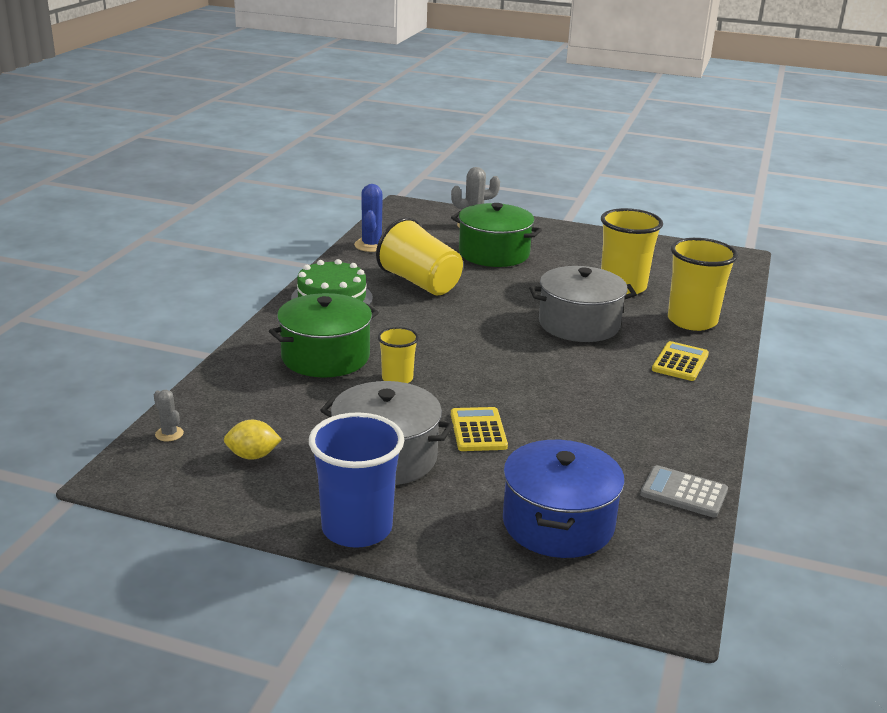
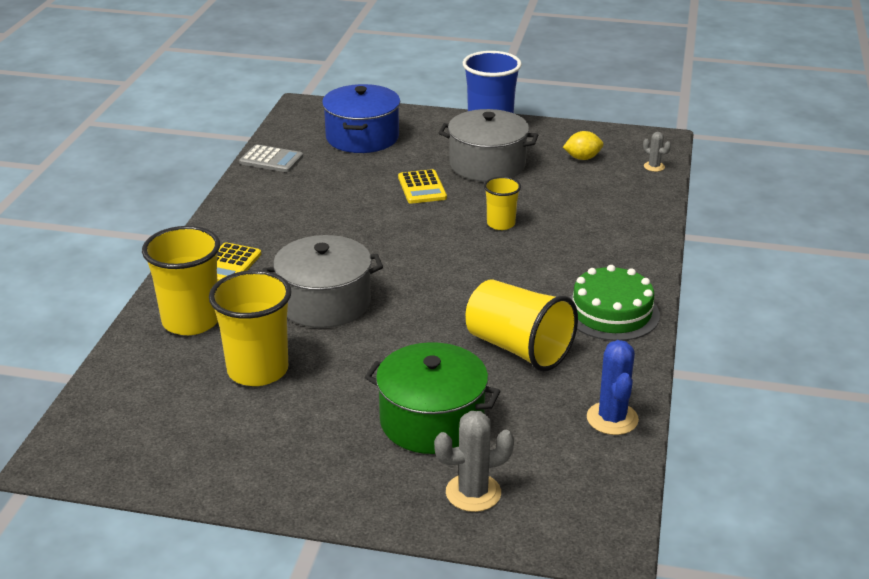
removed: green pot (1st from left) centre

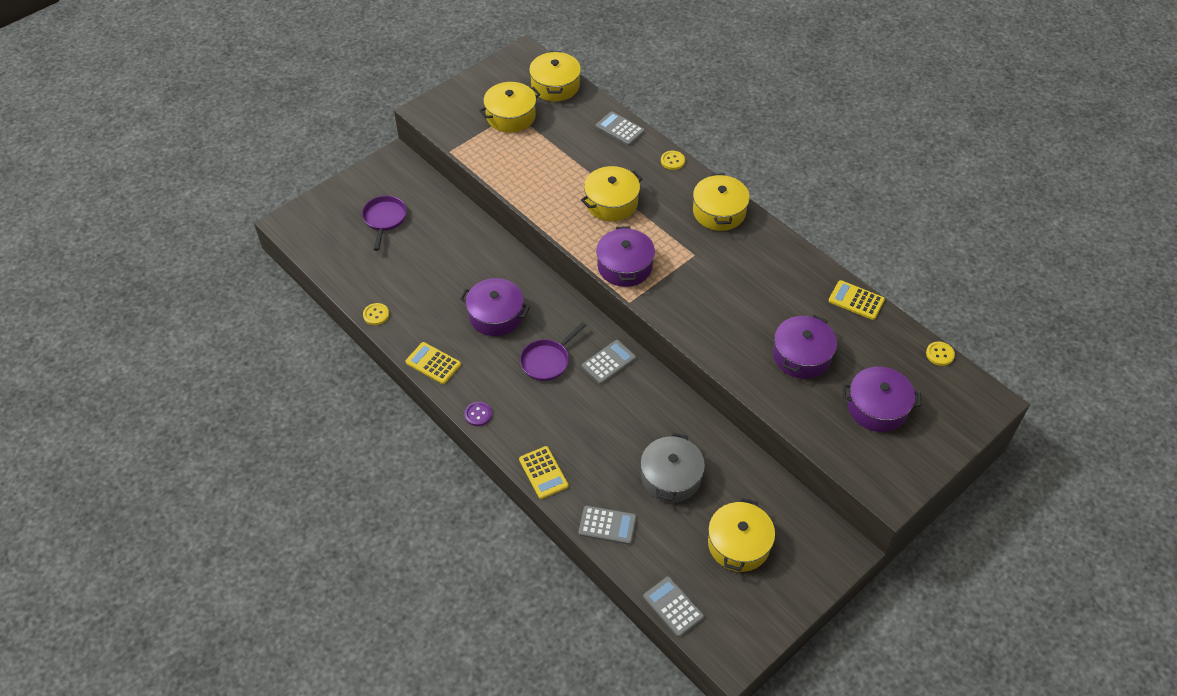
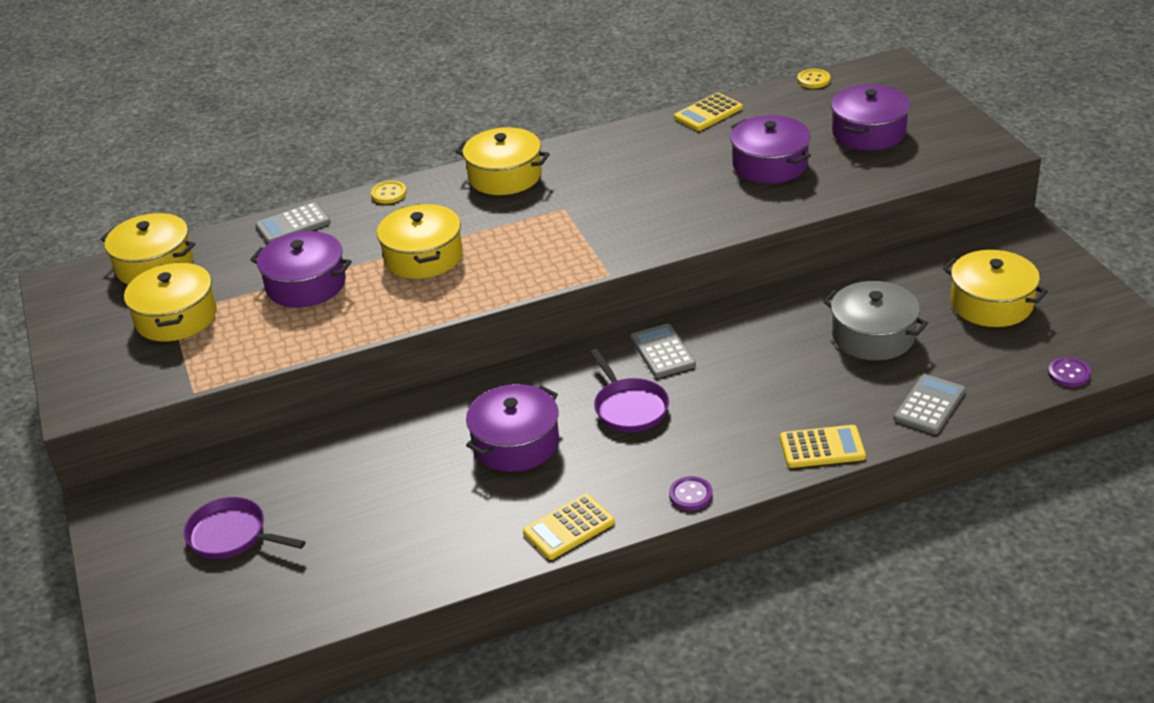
removed: yellow button (1st from left) middle left
moved: purple pot (2nd from left in the first image) centre to purple pot (1st from left) middle left
replaced: grey calculator (4th from left) bottom centre to purple button (2nd from left) middle right

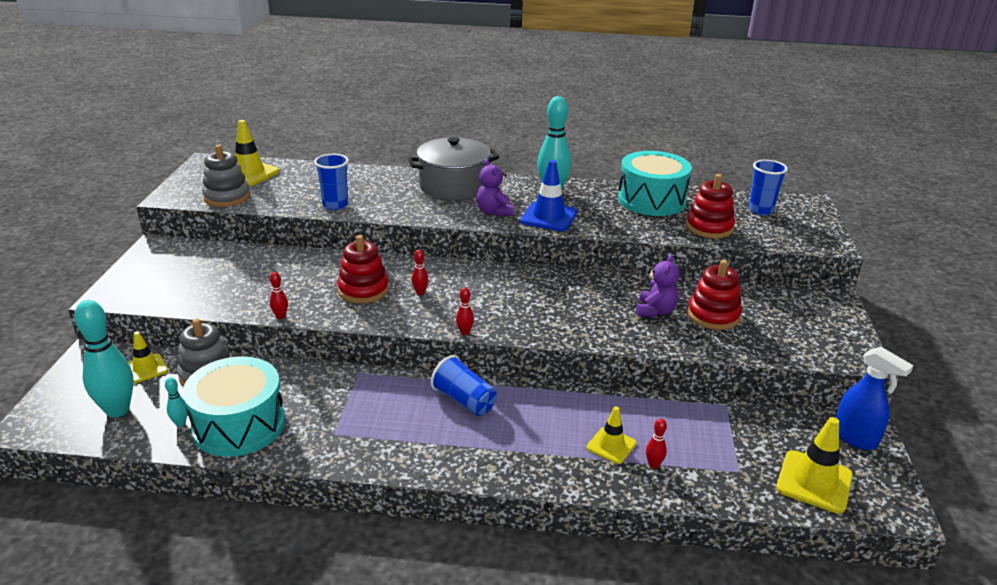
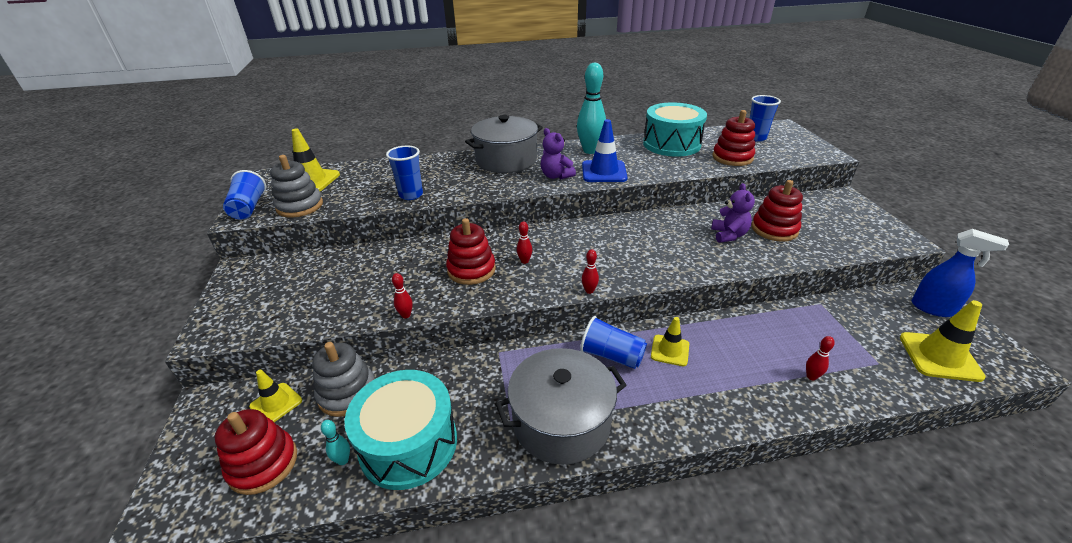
added: blue cup (1st from left) middle left; grey pot (2nd from left) bottom centre
moved: yellow traffic cone (3rd from left) bottom centre to centre
replaced: turquoise bowling pin (1st from left) middle left to red stacking toy (1st from left) bottom left

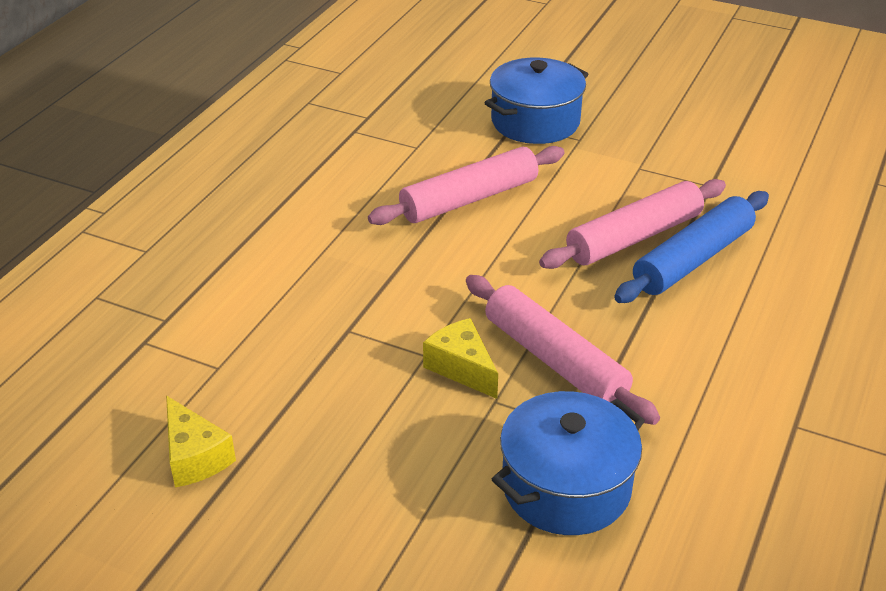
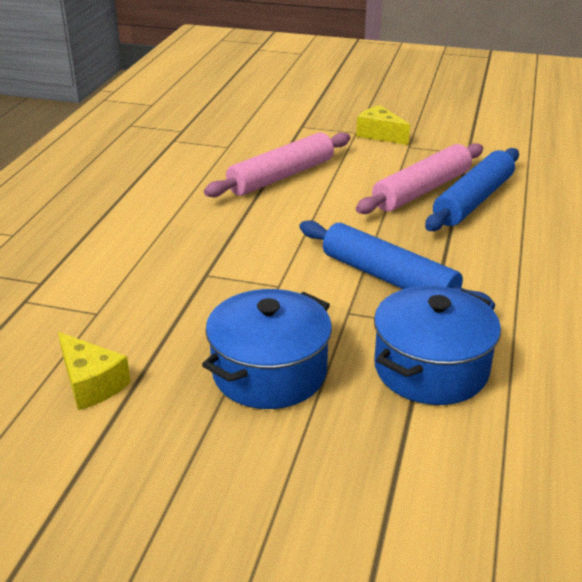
moved: blue pot (1st from left) top centre to centre; yellow cheese (2nd from left) centre to top centre
recoloured: pink rolling pin (2nd from left) centre to blue rolling pin (1st from left) middle right

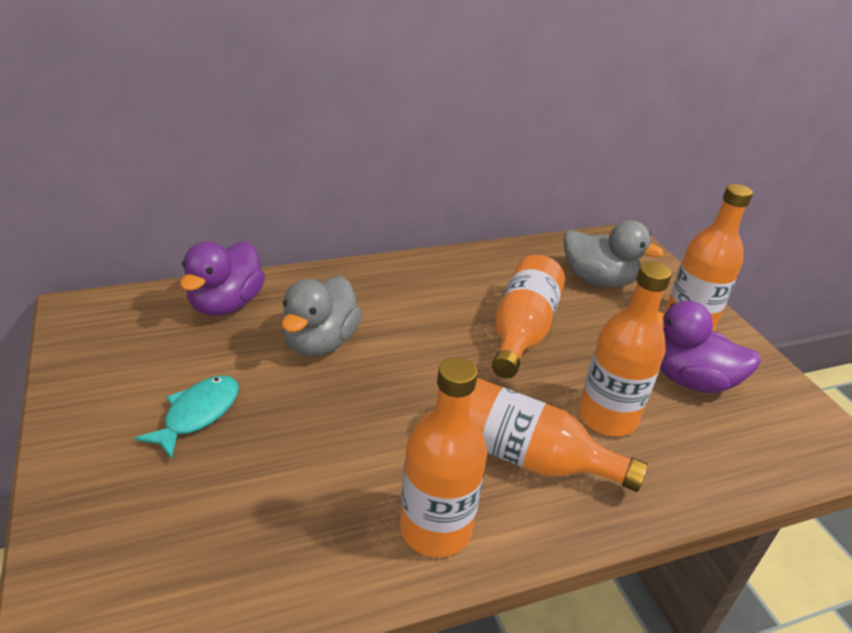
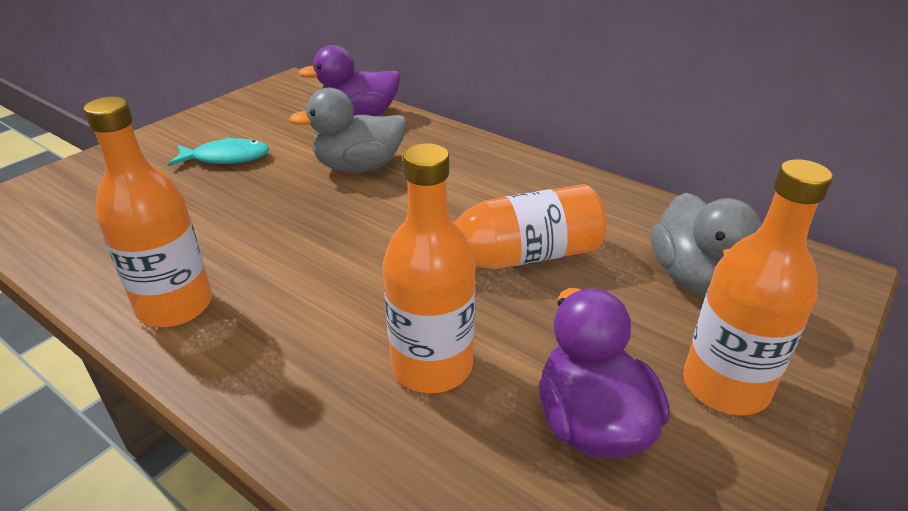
removed: orange bottle (3rd from left) bottom centre

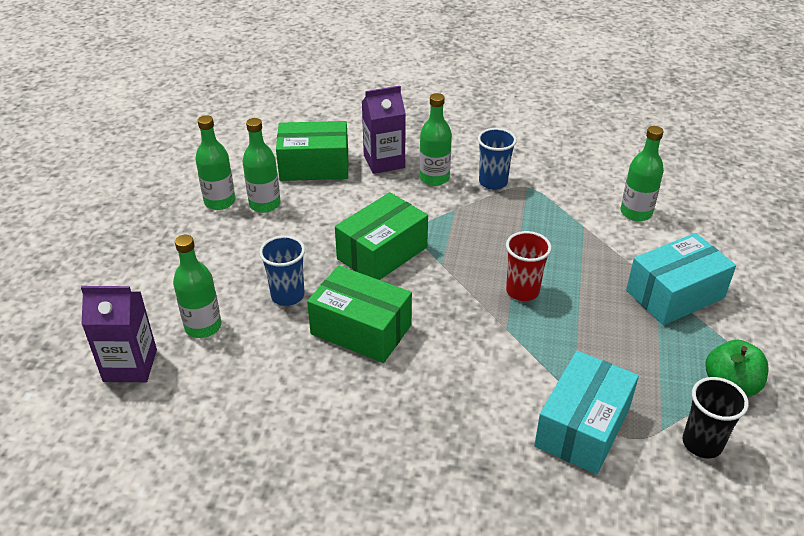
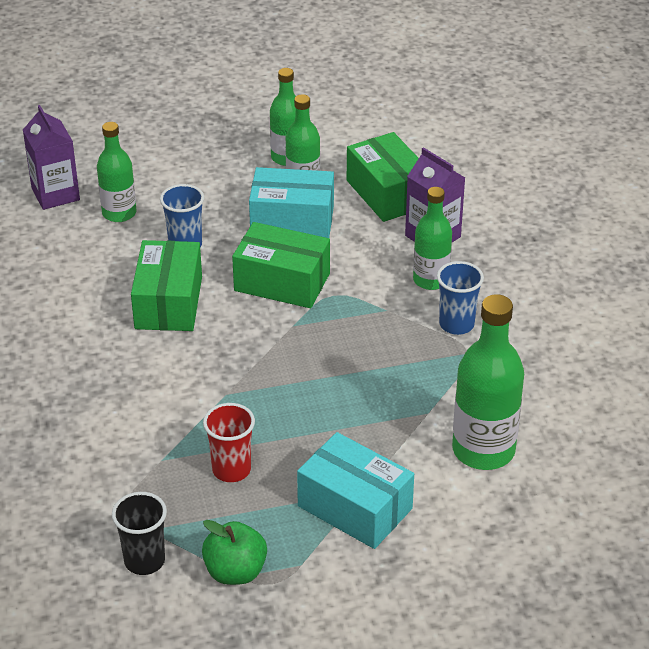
moved: red cup centre to bottom centre; turquoise box (1st from left) bottom right to top centre
resized: green bottle (5th from left) top right = middle right x1.56

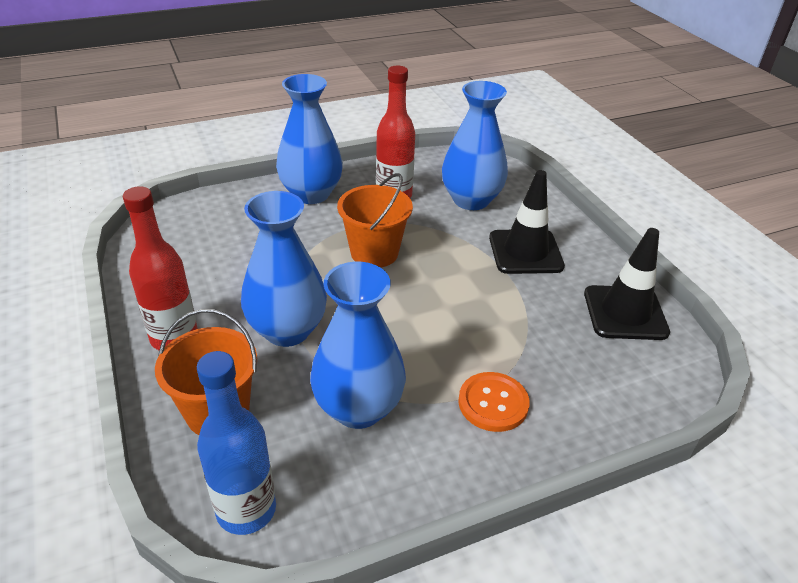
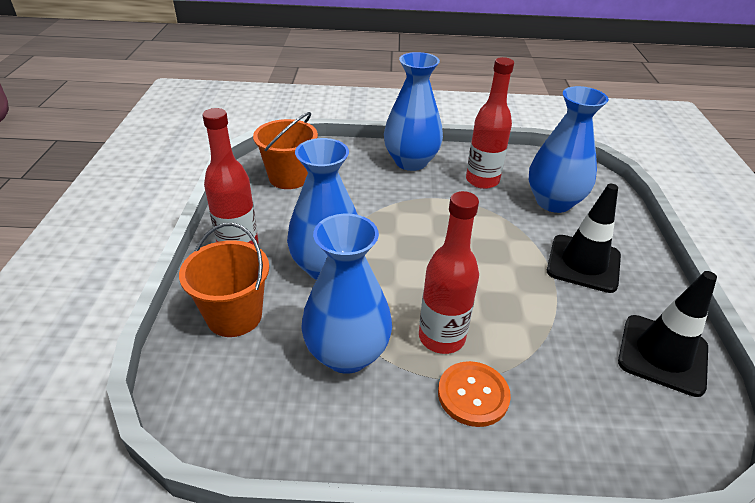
removed: blue bottle bottom left
added: red bottle (2nd from left) centre
moved: orange bucket (2nd from left) centre to top centre

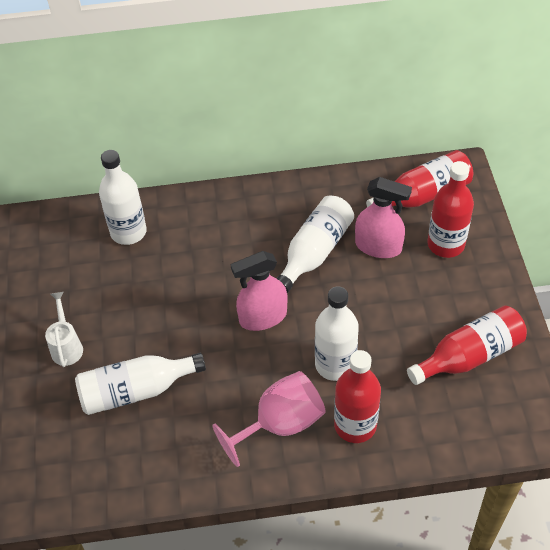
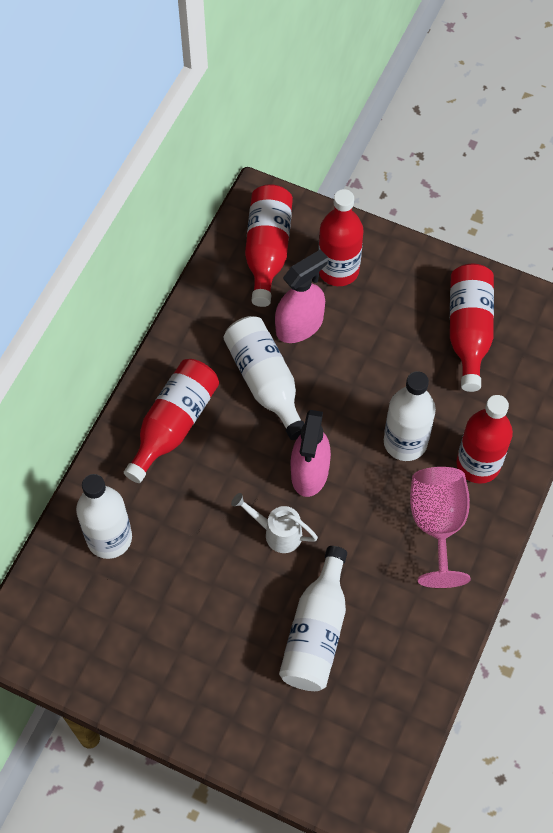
added: red bottle (1st from left) middle left
moved: white watering can middle left to centre

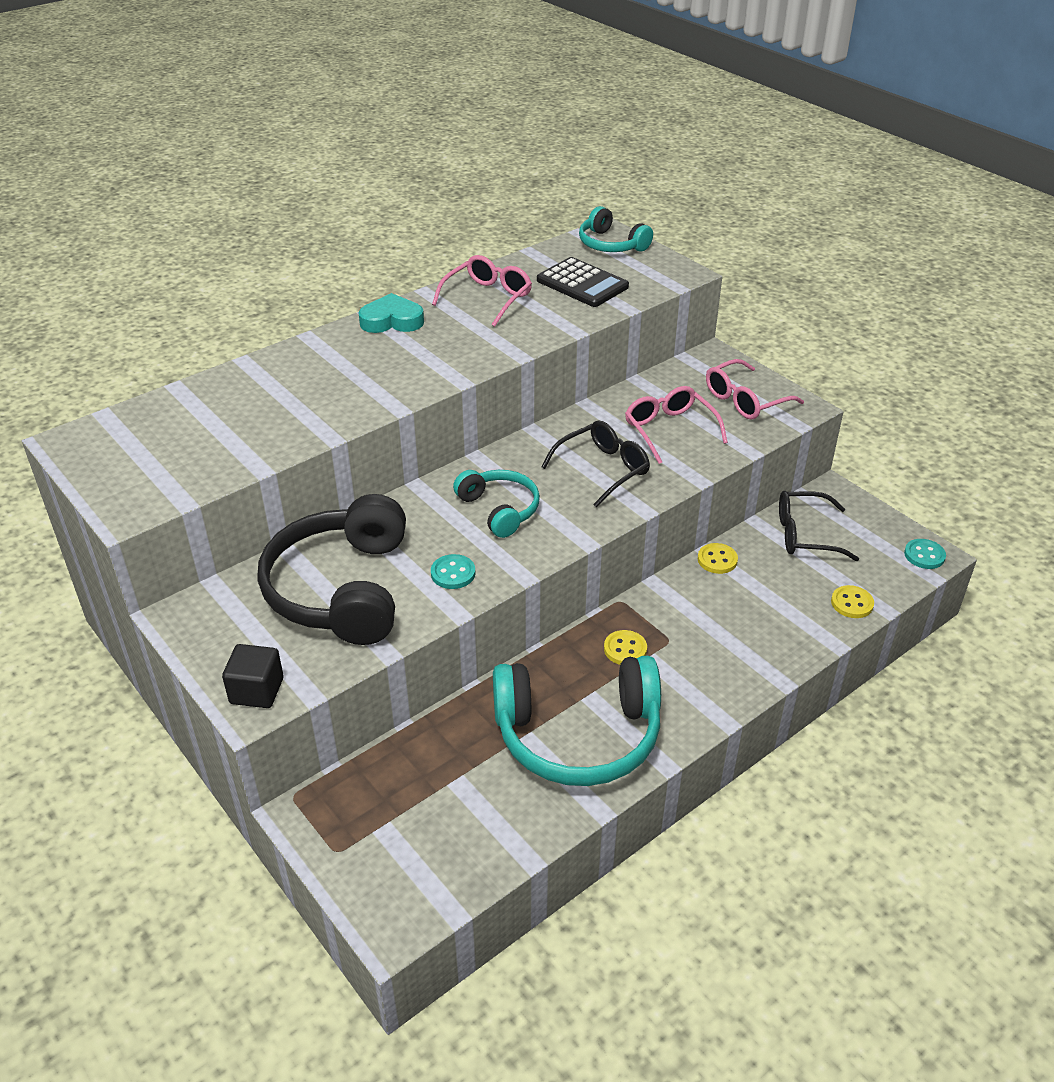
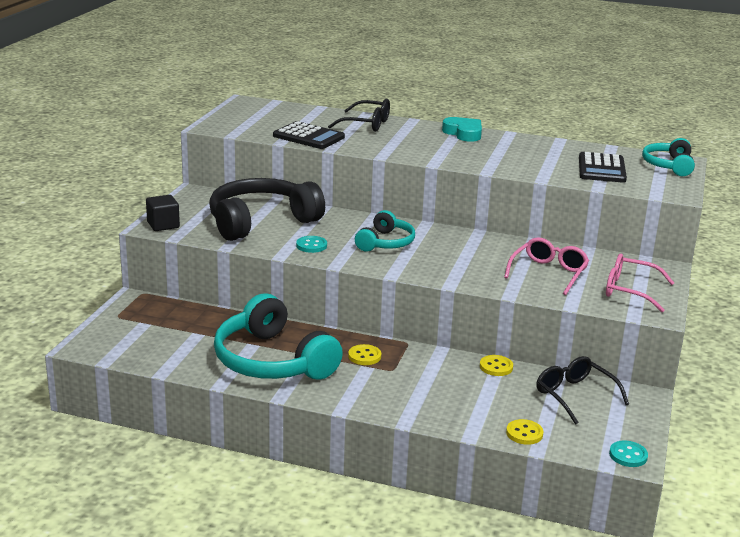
removed: pink glasses (1st from left) top centre
added: black calculator (1st from left) top centre
moved: black glasses (1st from left) centre to top centre

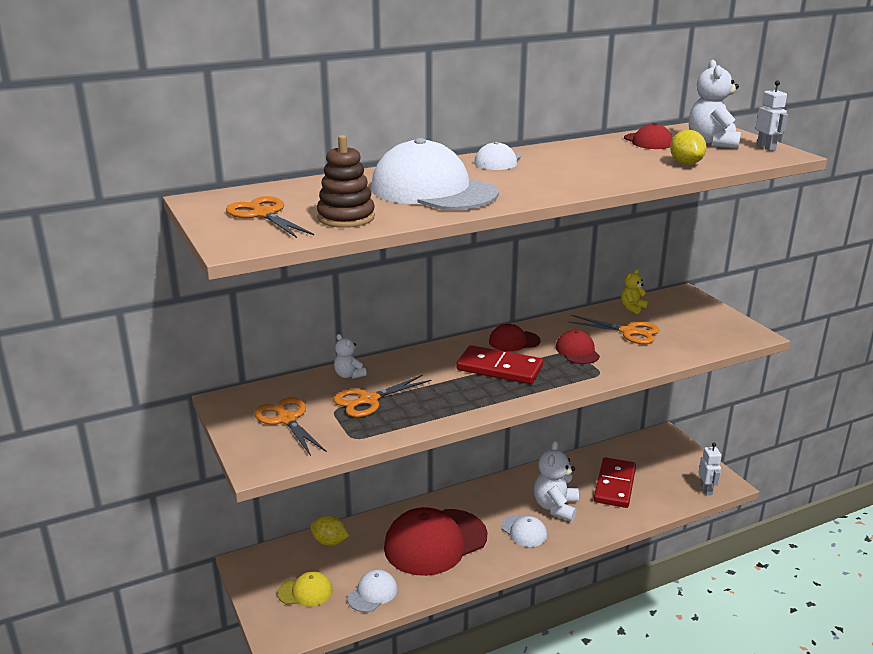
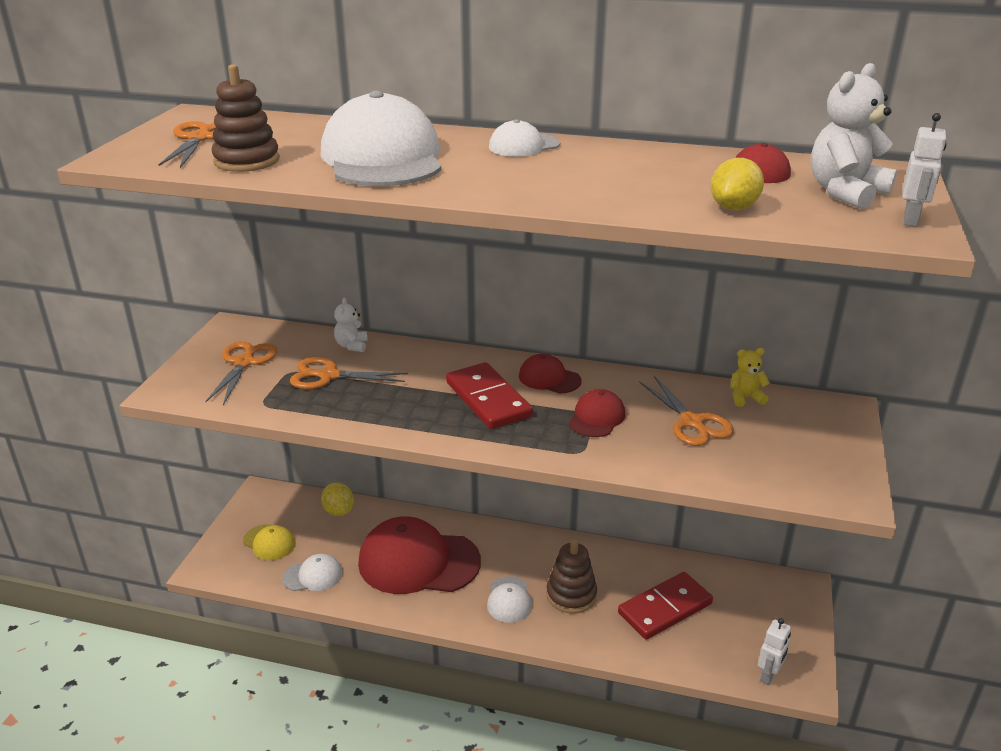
replaced: white teddy bear (2nd from left) bottom centre to brown stacking toy (2nd from left) bottom centre

